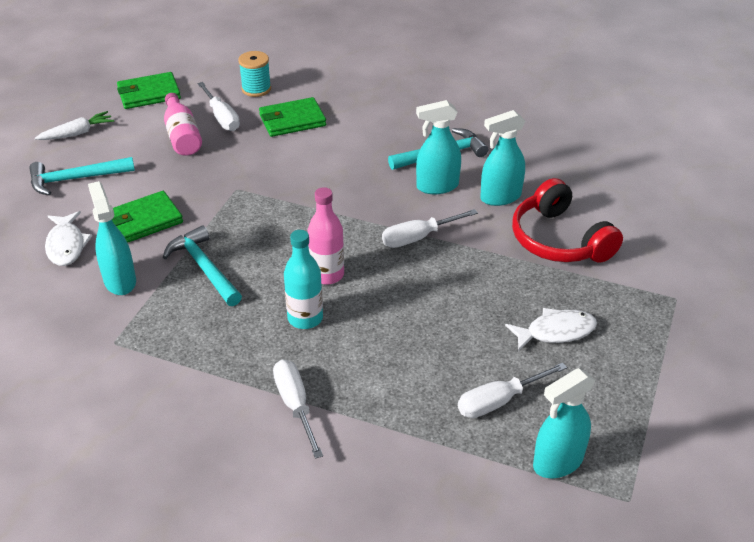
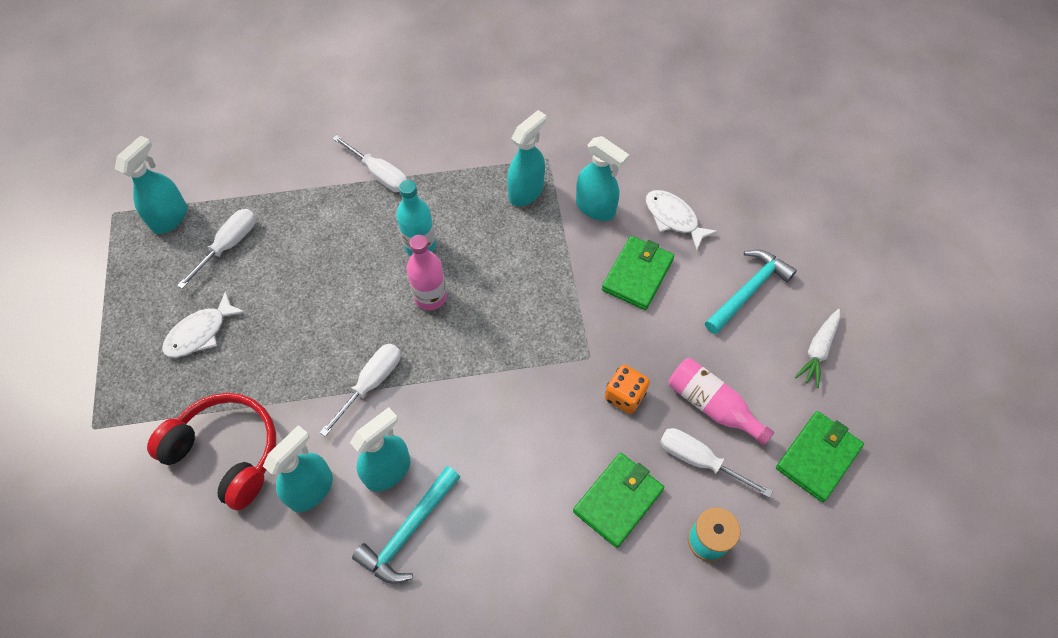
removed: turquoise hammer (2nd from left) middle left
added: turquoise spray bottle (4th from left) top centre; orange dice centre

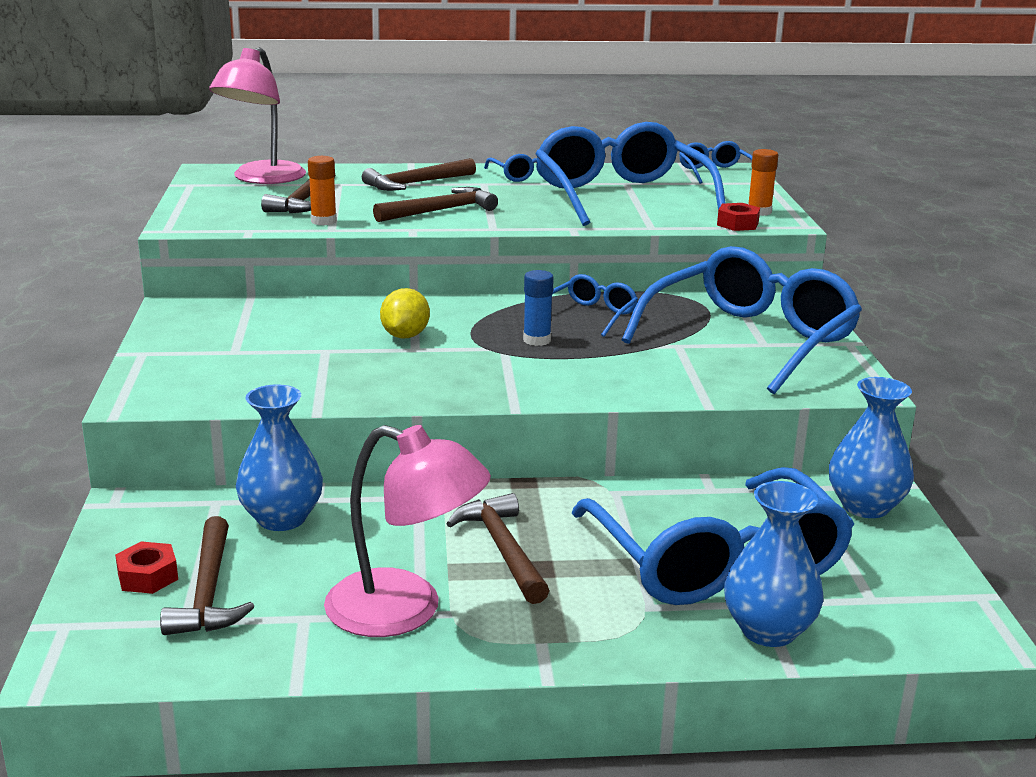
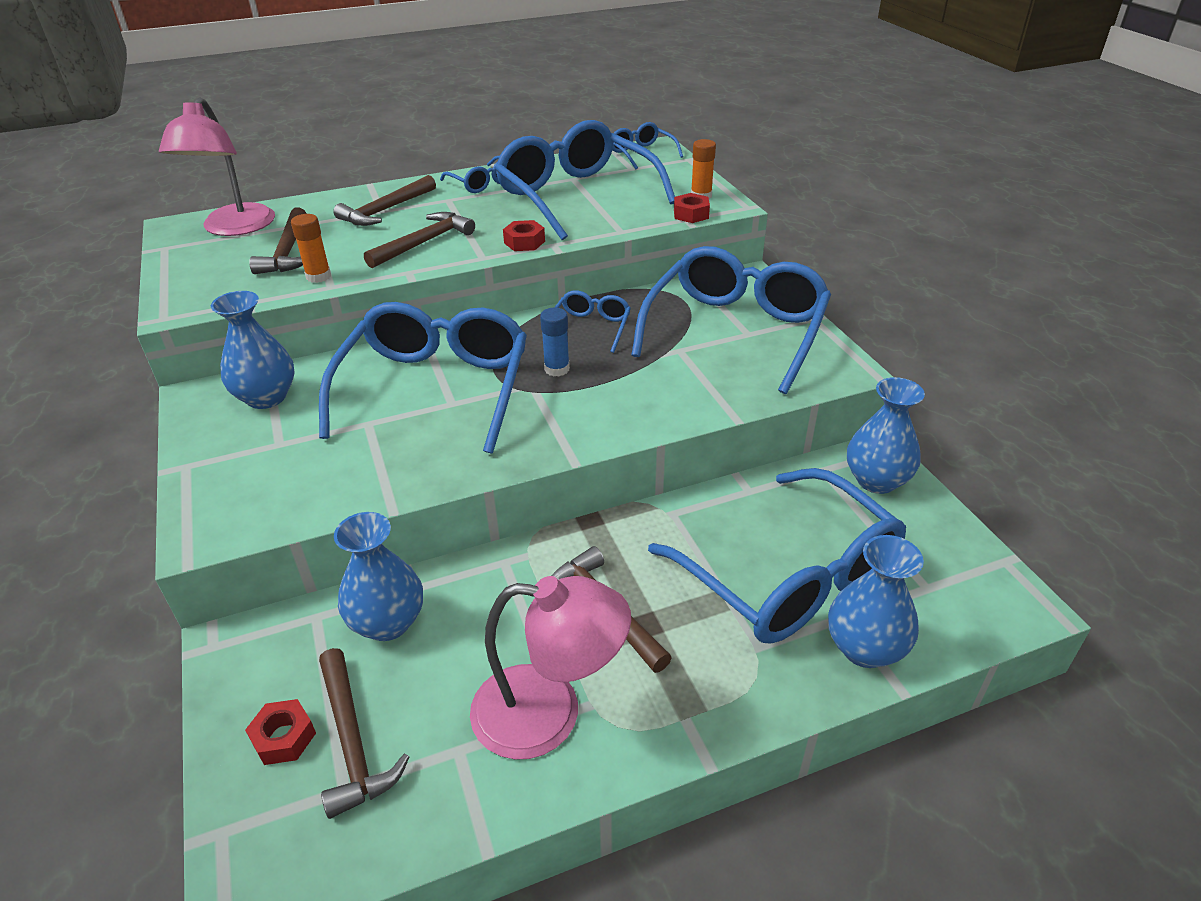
added: red nut (2nd from left) top centre; blue vase (1st from left) middle left
replaced: yellow lemon centre to blue glasses (1st from left) centre

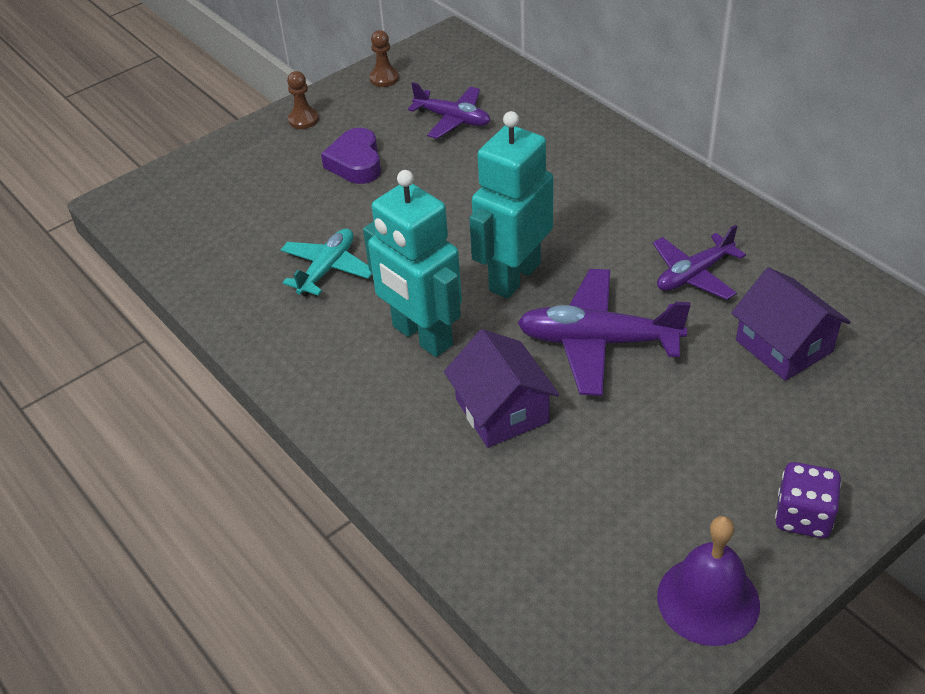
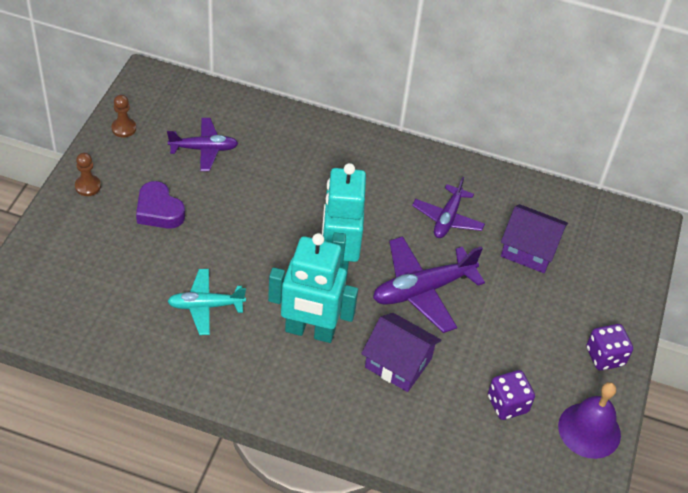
added: purple dice (1st from left) bottom right
turned: turquoise plane centre = middle left 90 degrees counterclockwise

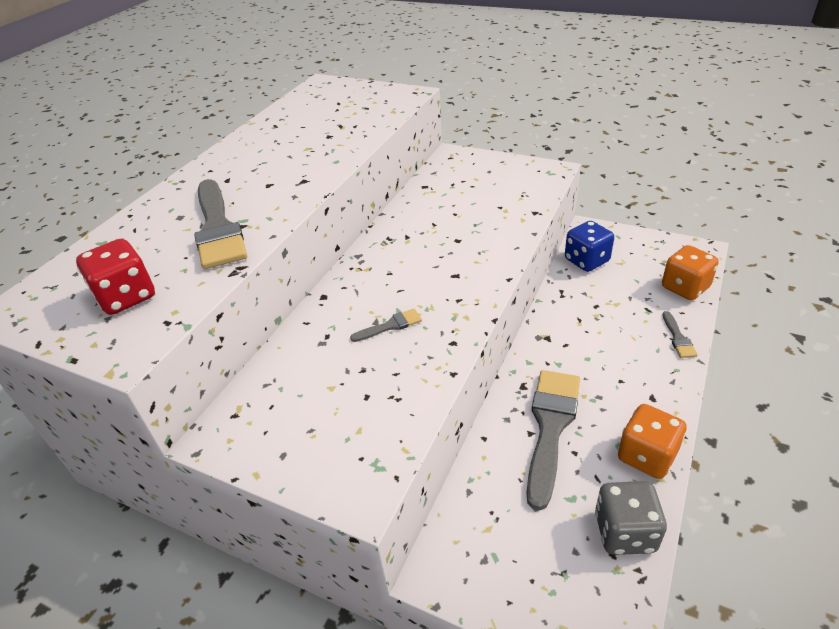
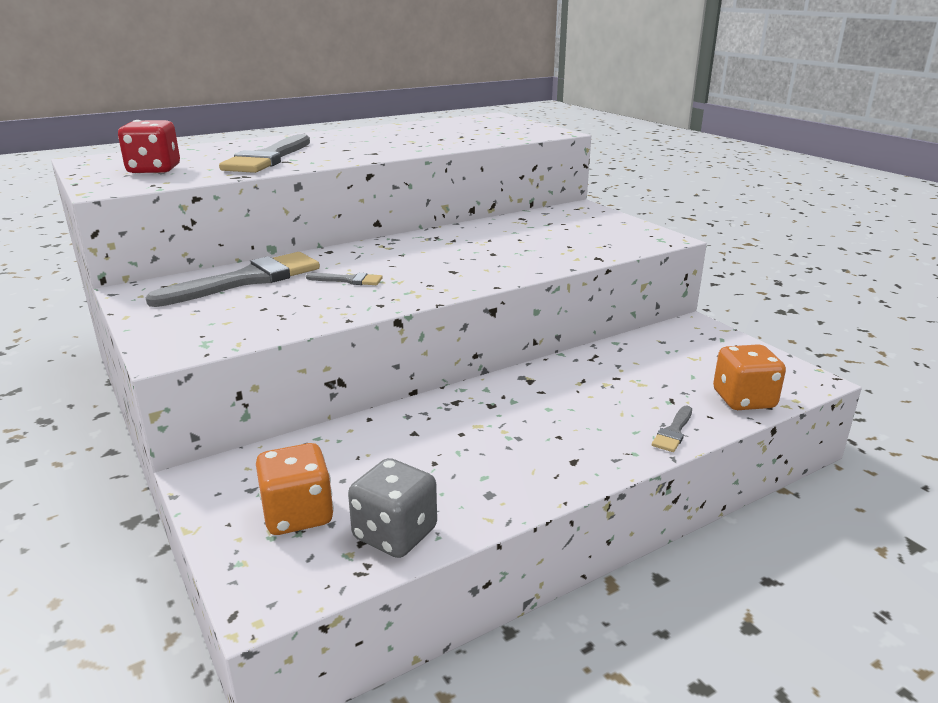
removed: blue dice middle right
moved: grey brush (3rd from left in the first image) bottom centre to grey brush (1st from left) middle left; orange dice (1st from left) bottom right to bottom left

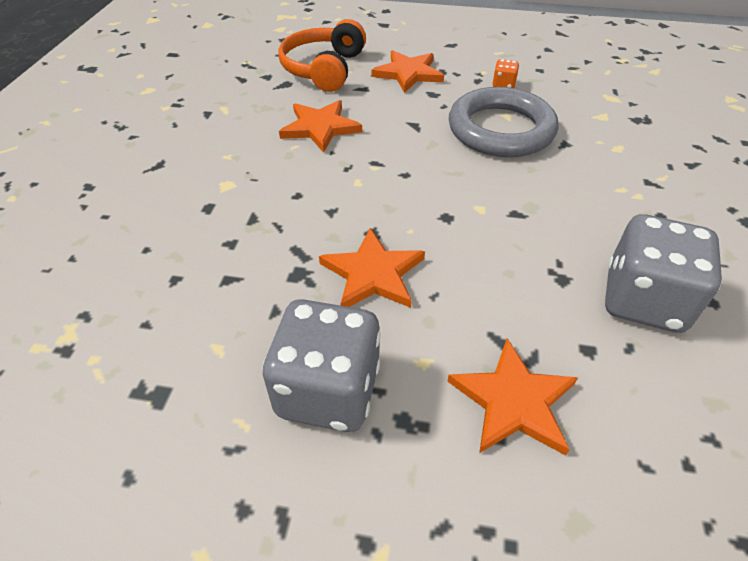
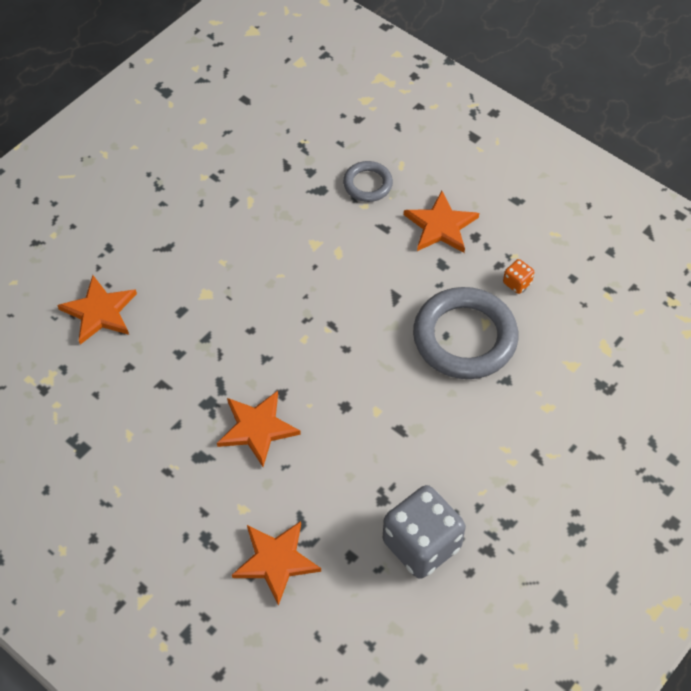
removed: grey dice (1st from left) centre
moved: orange star (1st from left) top centre to middle left
replaced: orange headphones top centre to grey ring (1st from left) top centre

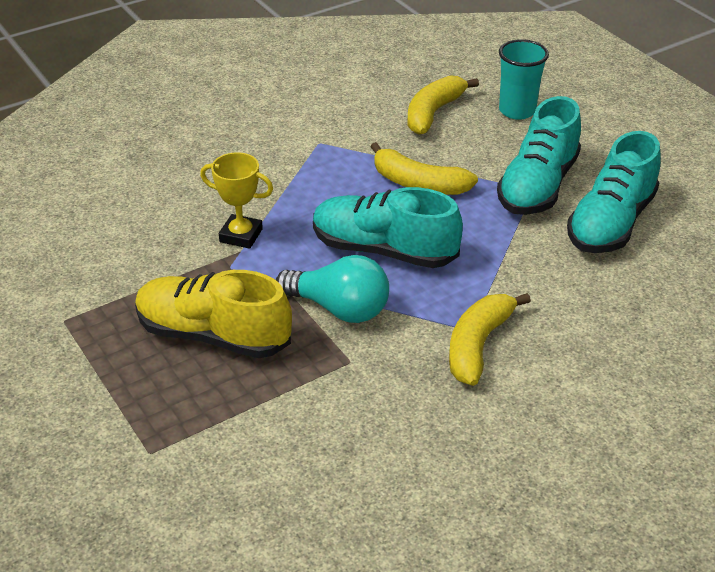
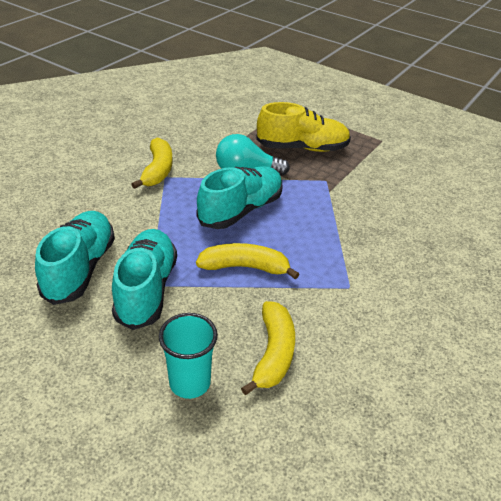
removed: yellow trophy middle left
turned: turquoise shoe (1st from left in the first image) centre = centre 45 degrees counterclockwise

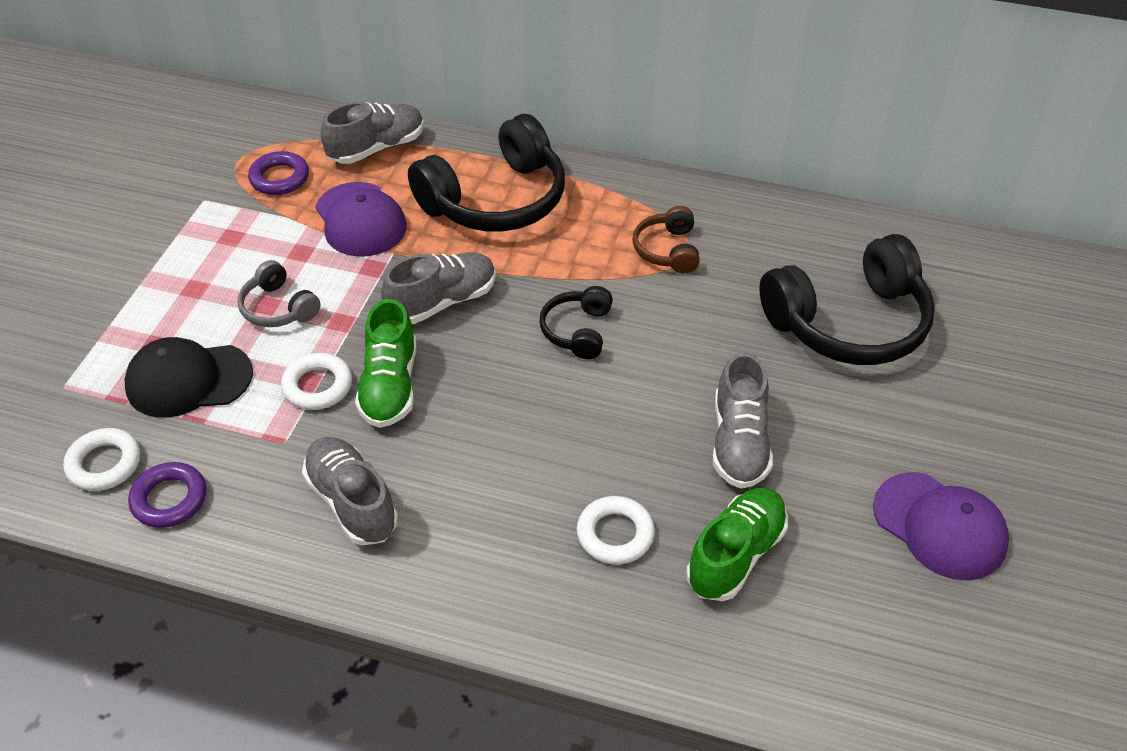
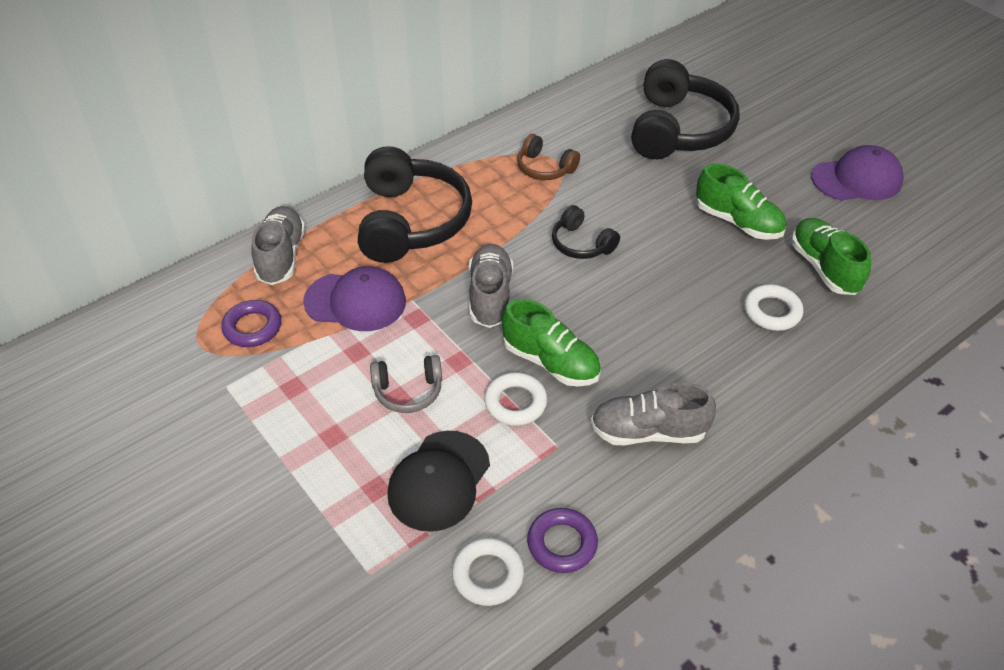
recoloured: grey shoe (4th from left) centre to green shoe (2nd from left) top right

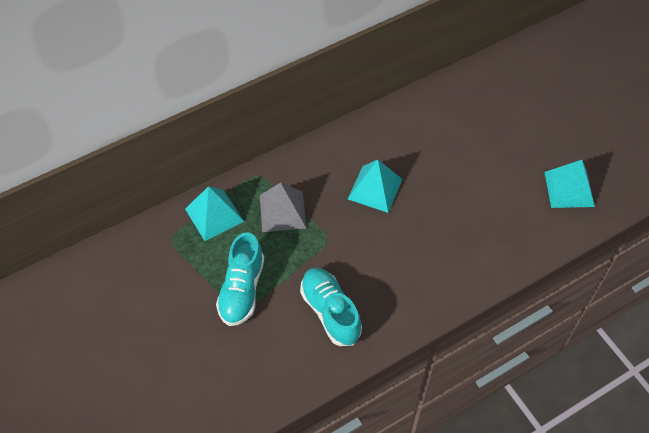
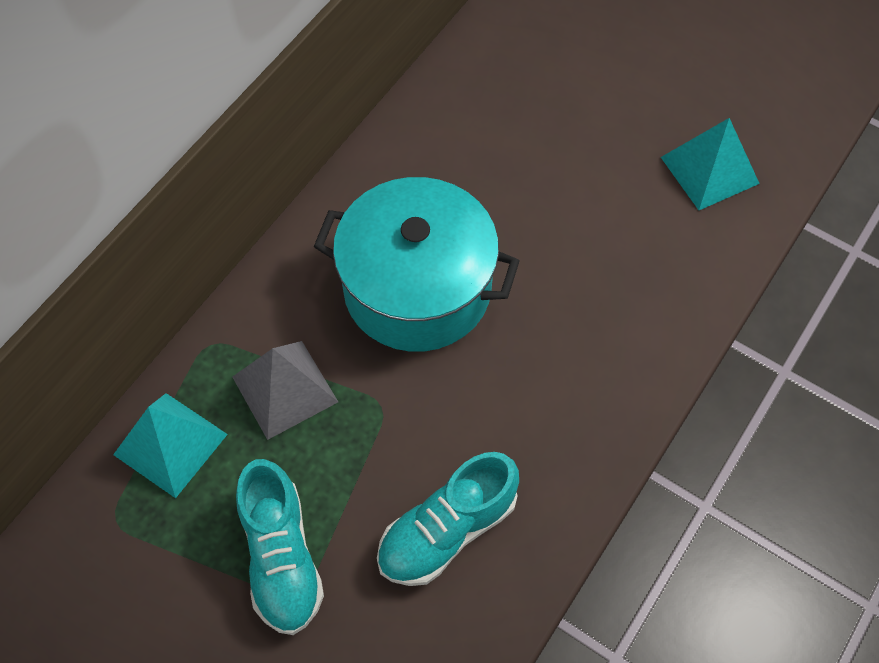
replaced: turquoise pyramid (2nd from left) centre to turquoise pot centre
turned: turquoise shoe (2nd from left) bottom centre = bottom centre 75 degrees counterclockwise

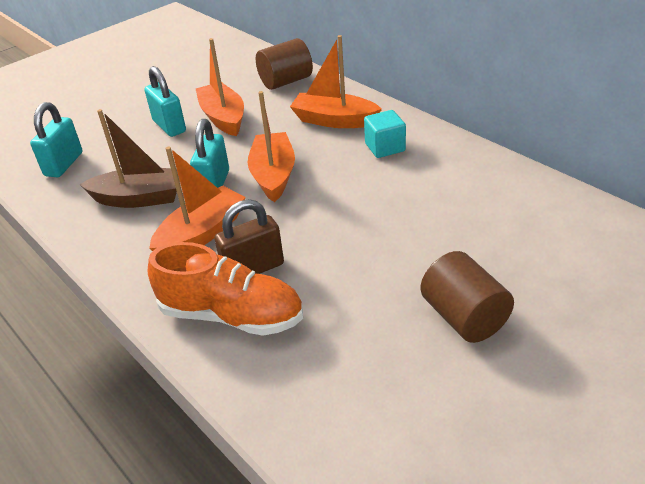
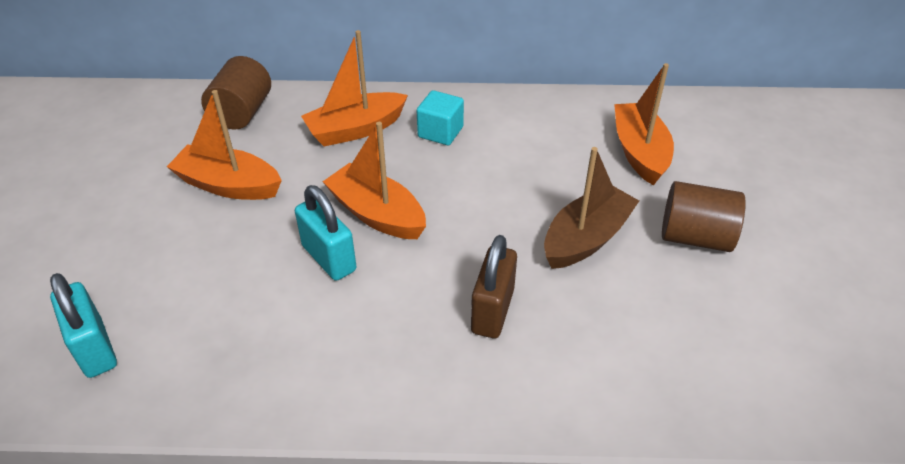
removed: turquoise padlock (2nd from left) top left; orange shoe centre
moved: brown boat top left to centre; orange boat (1st from left in the first image) middle left to orange boat (4th from left) top right

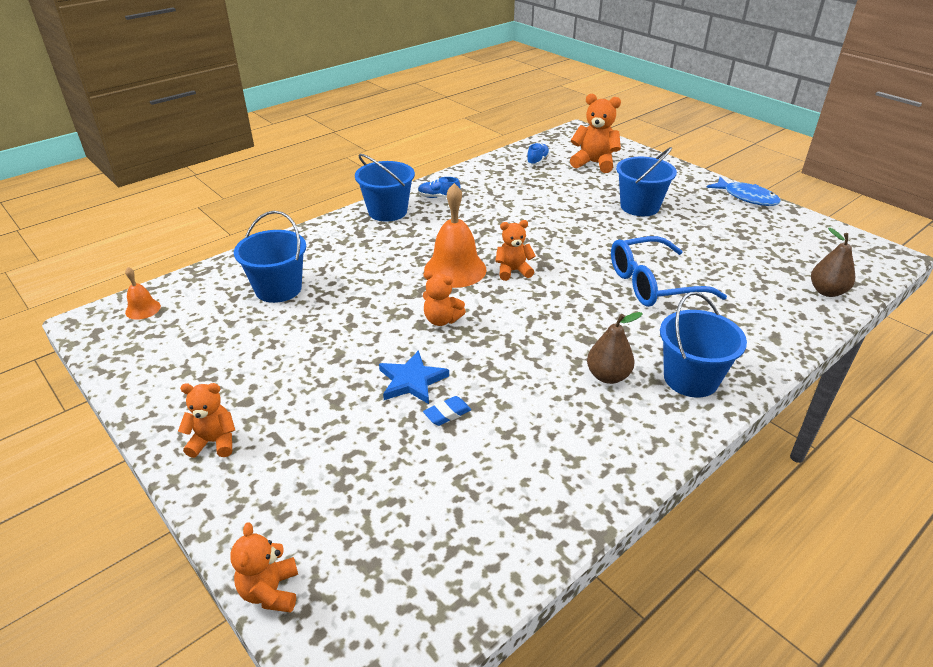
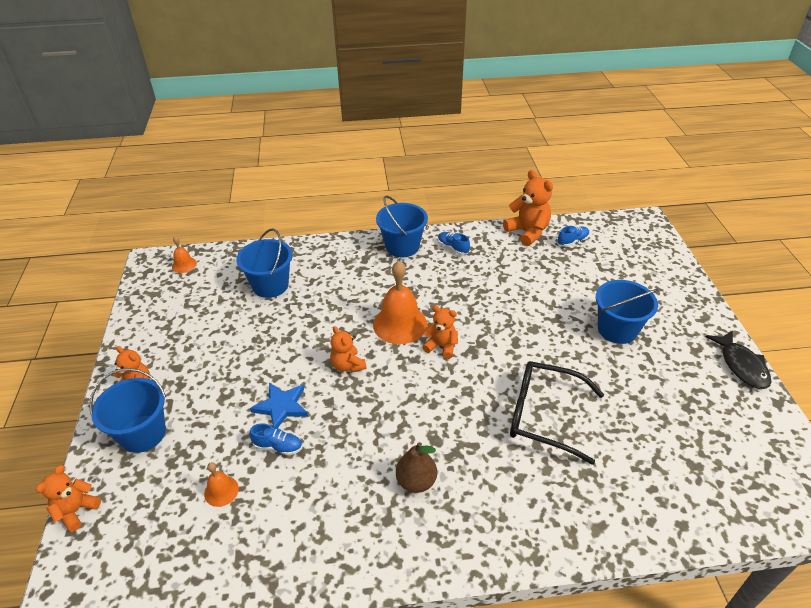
removed: brown pear (2nd from left) middle right
added: orange bell (2nd from left) bottom left
moved: orange teddy bear (5th from left) top centre to centre; blue bucket (4th from left in the first image) middle right to blue bucket (1st from left) bottom left
replaced: blue eraser centre to blue shoe (1st from left) bottom centre
recoloured: blue fish top right to black fish middle right; blue glasses middle right to black glasses bottom right

